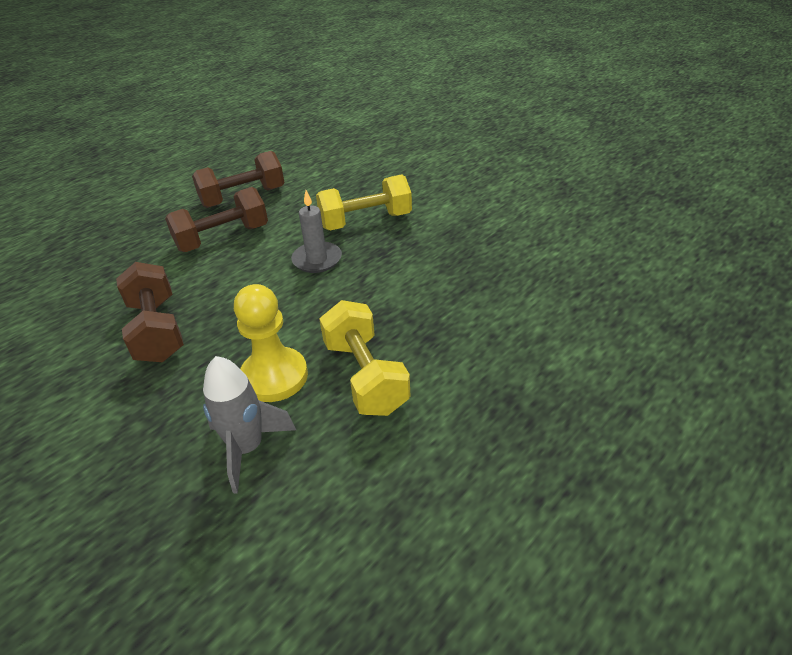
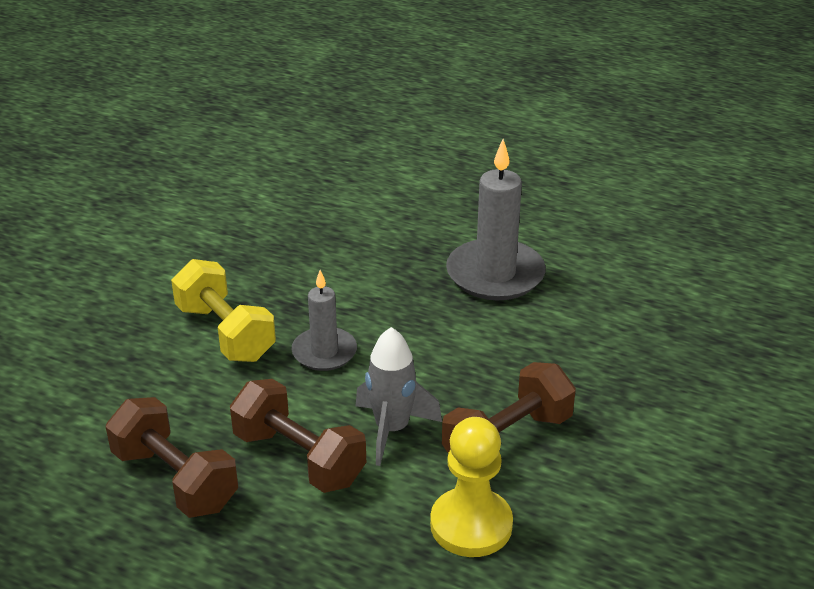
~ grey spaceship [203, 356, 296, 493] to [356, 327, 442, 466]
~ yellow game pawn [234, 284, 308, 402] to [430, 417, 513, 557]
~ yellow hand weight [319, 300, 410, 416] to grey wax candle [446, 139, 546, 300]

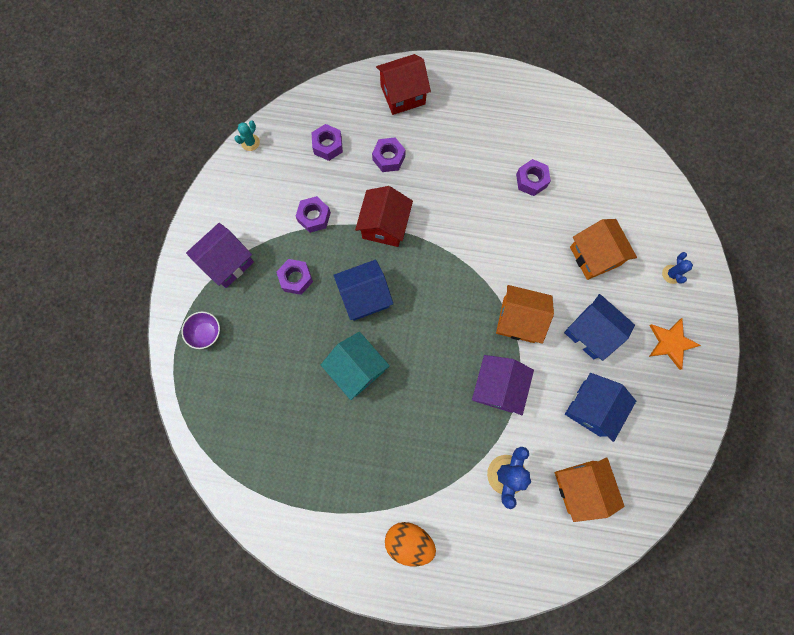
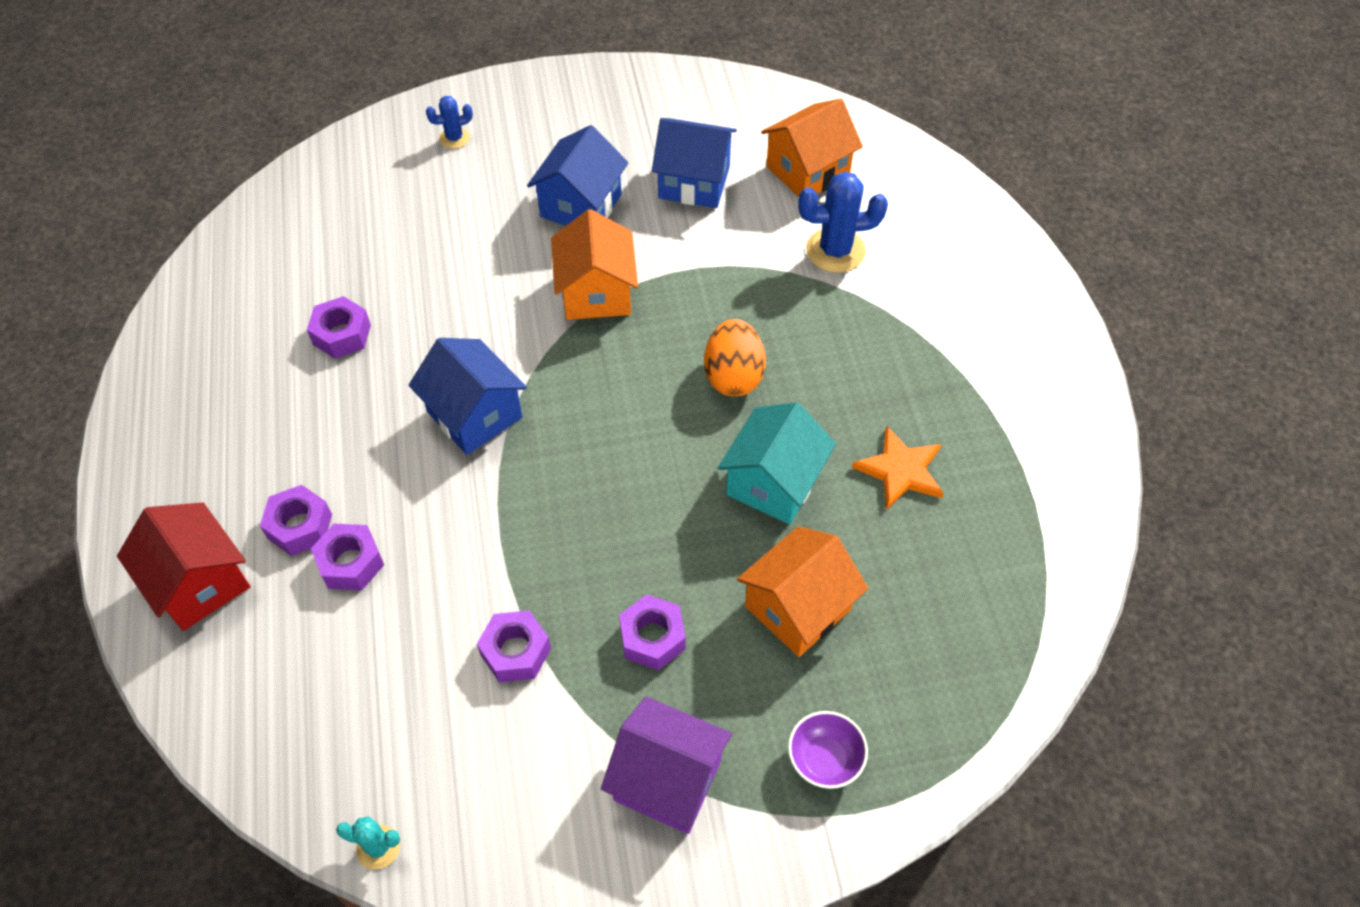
~ violet hexagon nut [311, 124, 343, 161] to [260, 485, 332, 556]
~ blue cottage [333, 260, 393, 321] to [409, 338, 527, 455]
- scarlet cottage [355, 186, 413, 247]
~ orange egg shape [385, 522, 436, 566] to [704, 319, 766, 397]
- violet cottage [472, 355, 534, 415]
~ orange cottage [570, 219, 637, 280] to [737, 526, 868, 657]
~ orange star shape [649, 318, 701, 370] to [852, 426, 944, 510]

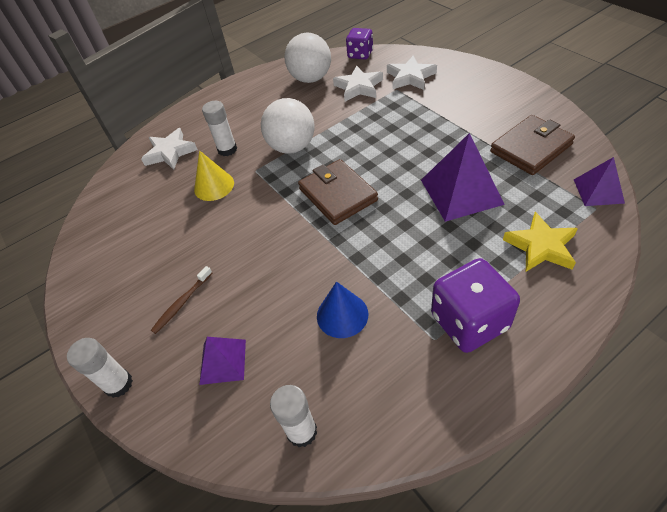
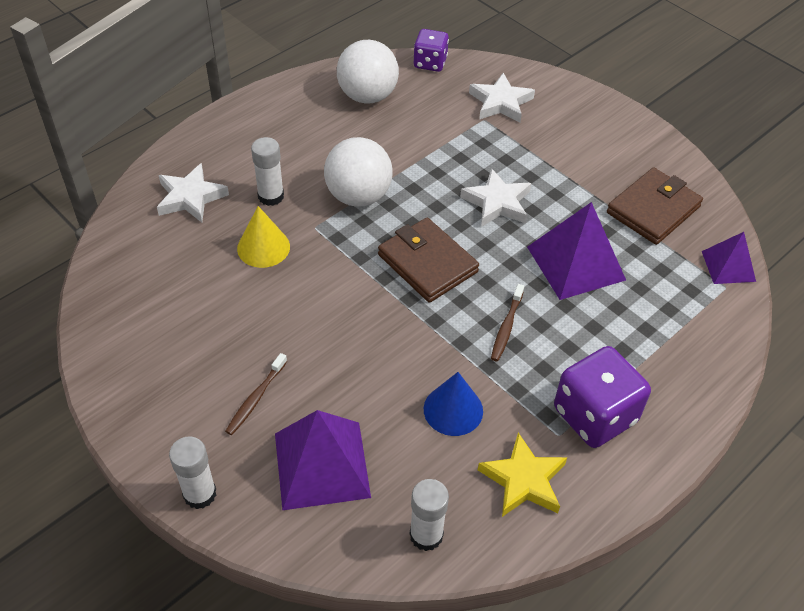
~ violet solid pyramid [199, 337, 246, 385] = [275, 410, 371, 510] x1.70
~ white star shape [333, 66, 383, 101] to [460, 168, 531, 227]
~ yellow star shape [503, 212, 578, 272] to [478, 432, 567, 517]
+ brown tooth brush [491, 284, 524, 361]

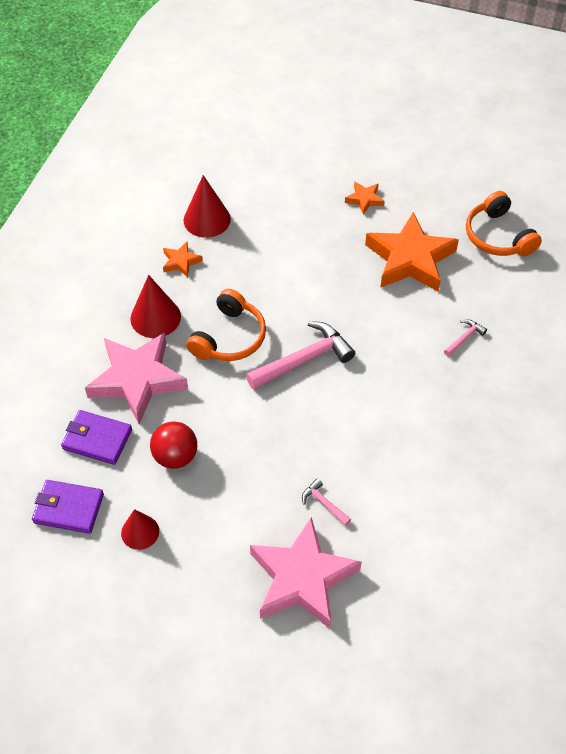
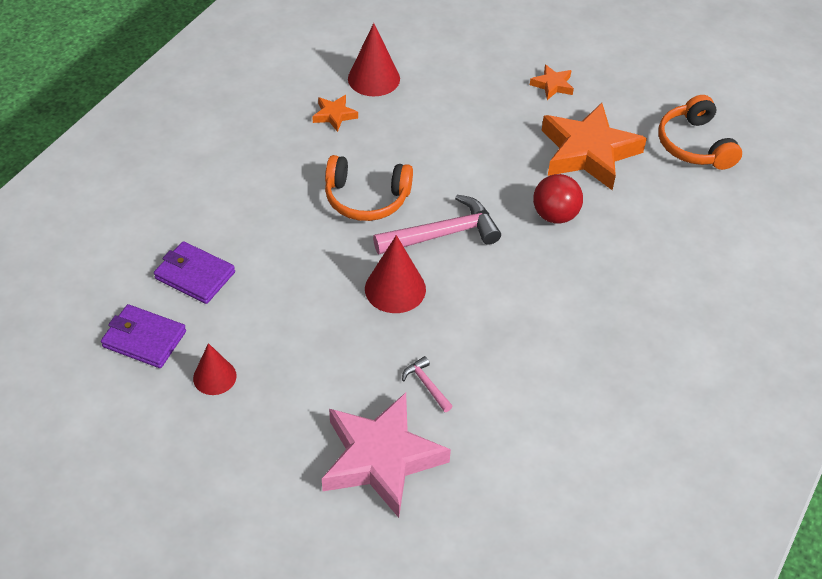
- rosy star shape [85, 333, 188, 424]
~ scarlet solid cone [130, 275, 181, 338] to [365, 235, 426, 313]
~ scarlet play ball [150, 421, 197, 469] to [533, 174, 583, 224]
~ orange headset [186, 289, 266, 361] = [325, 155, 413, 221] 60 degrees clockwise
- rosy hammer [444, 319, 487, 357]

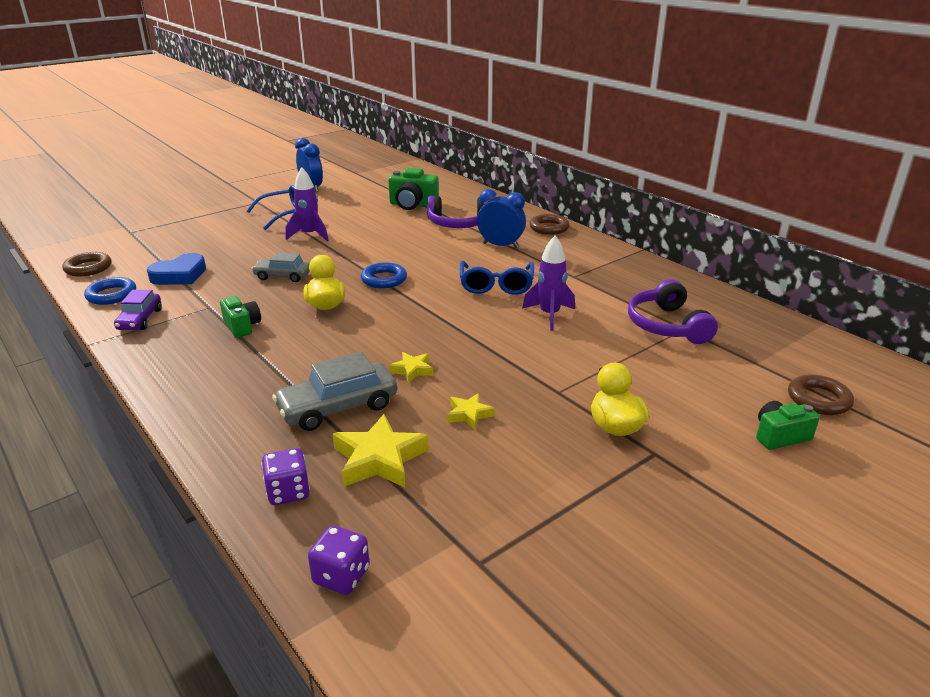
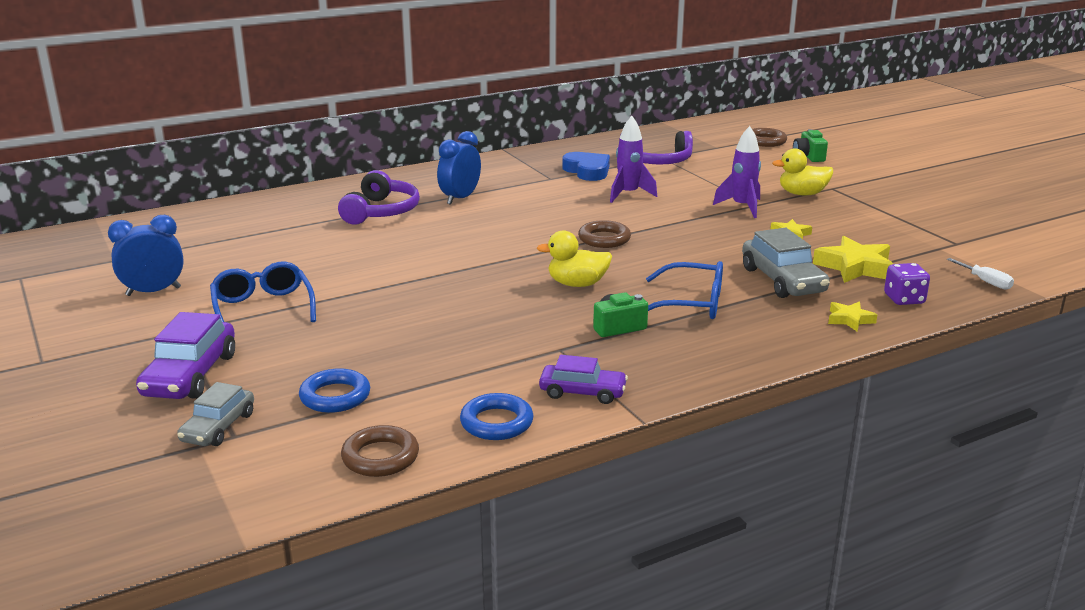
~ blue heart shape [147, 253, 206, 285] to [562, 152, 610, 181]
~ grey automobile [252, 252, 310, 282] to [177, 382, 254, 446]
~ violet spaceship [285, 167, 329, 241] to [713, 126, 761, 218]
~ violet game die [308, 525, 370, 595] to white hand screwdriver [947, 258, 1014, 290]
~ blue hoop [361, 262, 407, 288] to [299, 368, 370, 413]
- green compact camera [388, 168, 439, 210]
~ yellow star shape [389, 352, 434, 383] to [828, 302, 877, 331]
~ blue spectacles [460, 261, 534, 295] to [646, 261, 723, 319]
~ brown hoop [529, 214, 570, 235] to [578, 220, 631, 248]
+ violet automobile [136, 312, 235, 399]

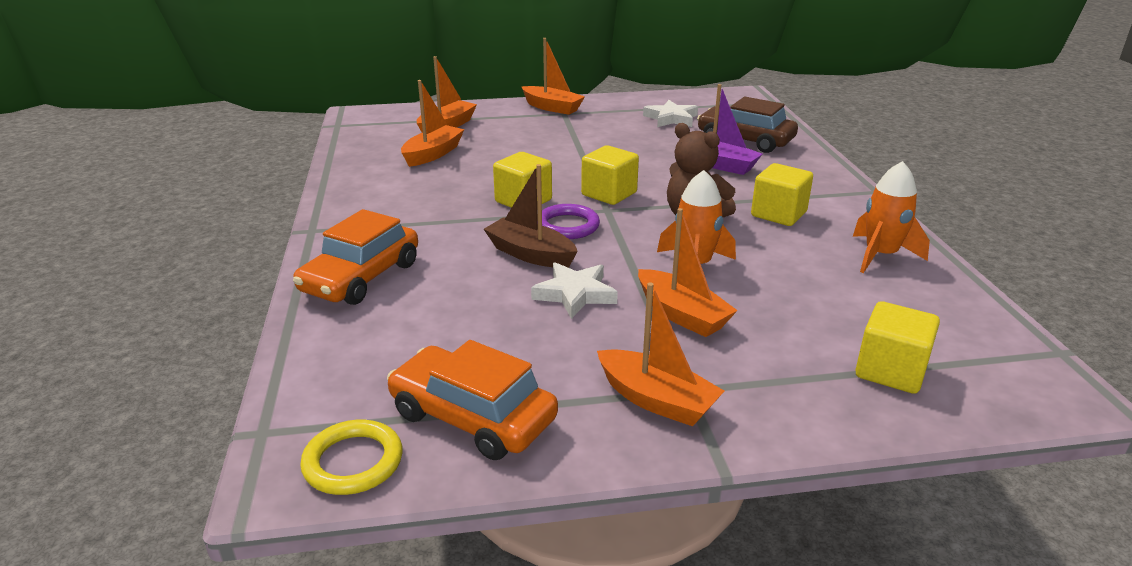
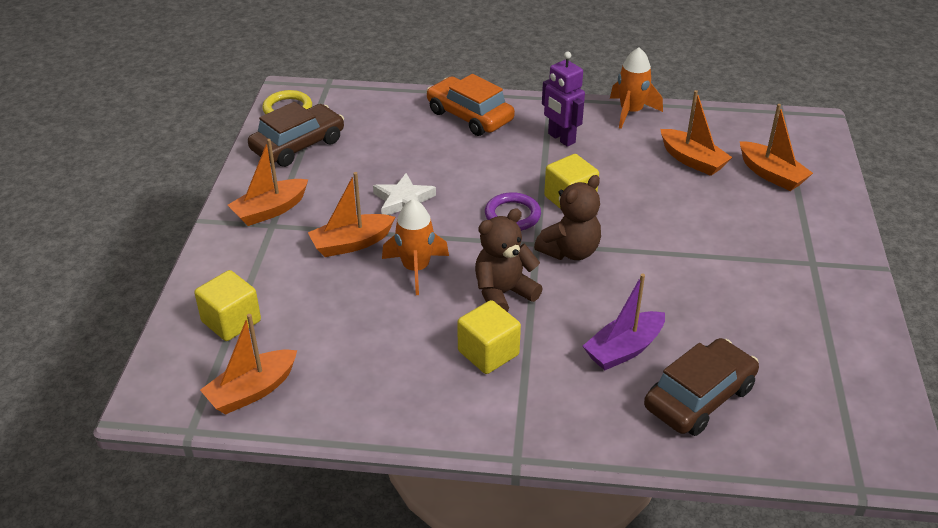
~ orange automobile [387, 340, 558, 460] to brown automobile [248, 102, 344, 167]
- brown boat [484, 164, 578, 268]
~ orange boat [521, 38, 585, 115] to [200, 314, 297, 415]
~ yellow block [581, 145, 639, 205] to brown teddy [534, 175, 601, 260]
- white star shape [643, 100, 698, 127]
~ orange spaceship [853, 161, 930, 273] to [610, 47, 663, 129]
+ violet toy robot [542, 52, 585, 147]

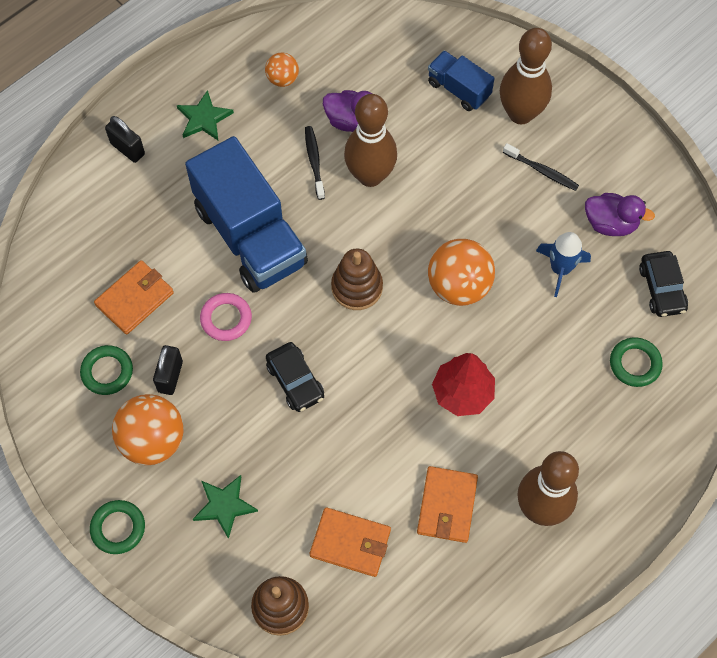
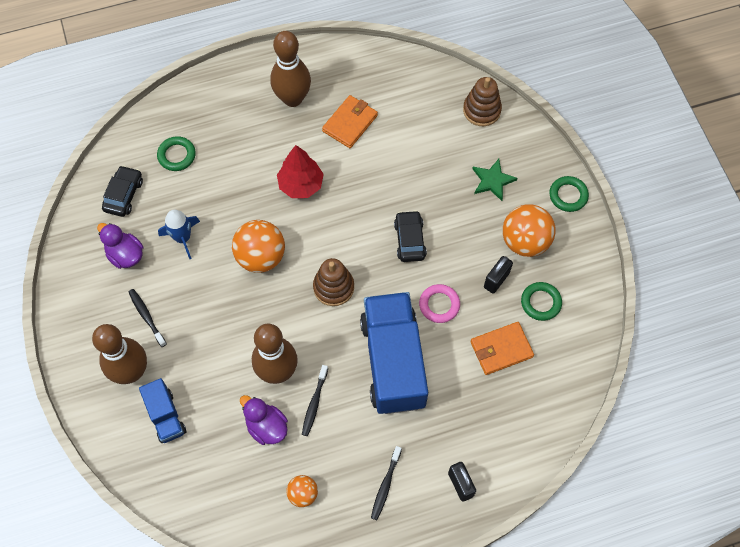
~ green star shape [177, 90, 234, 140] to jet-black tooth brush [371, 446, 402, 520]
- orange wallet [310, 507, 391, 577]

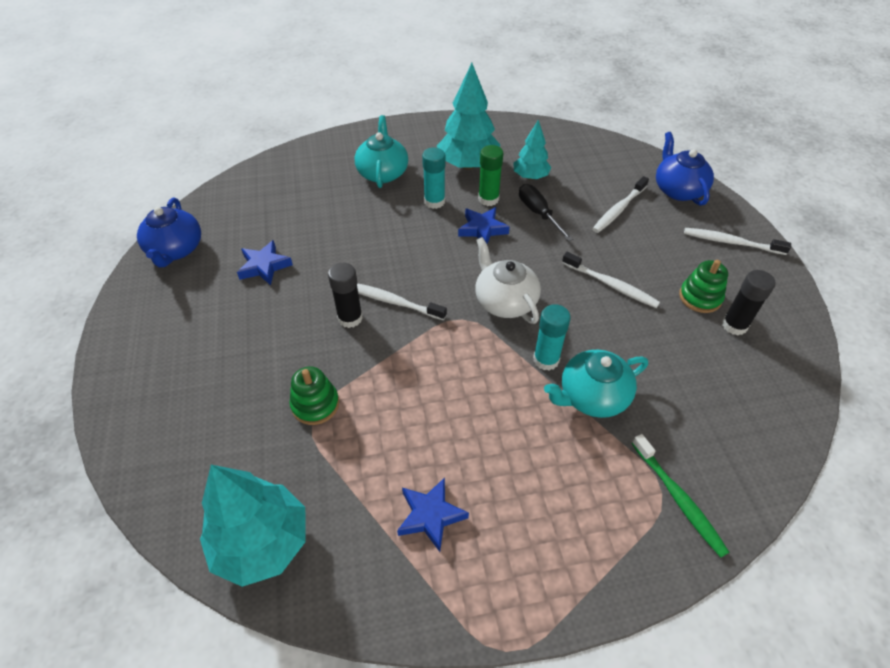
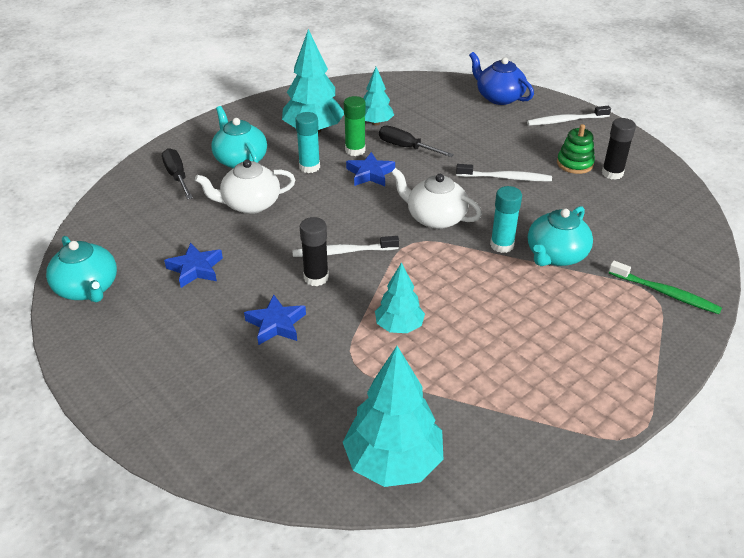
~ blue teapot [137, 198, 201, 267] to turquoise teapot [46, 236, 117, 302]
- green stacking toy [289, 366, 339, 425]
~ blue star shape [397, 477, 469, 552] to [244, 294, 306, 345]
- white tooth brush [592, 176, 649, 233]
+ jet-black hand screwdriver [162, 148, 193, 199]
+ white teapot [195, 159, 295, 214]
+ turquoise fir tree [375, 262, 425, 333]

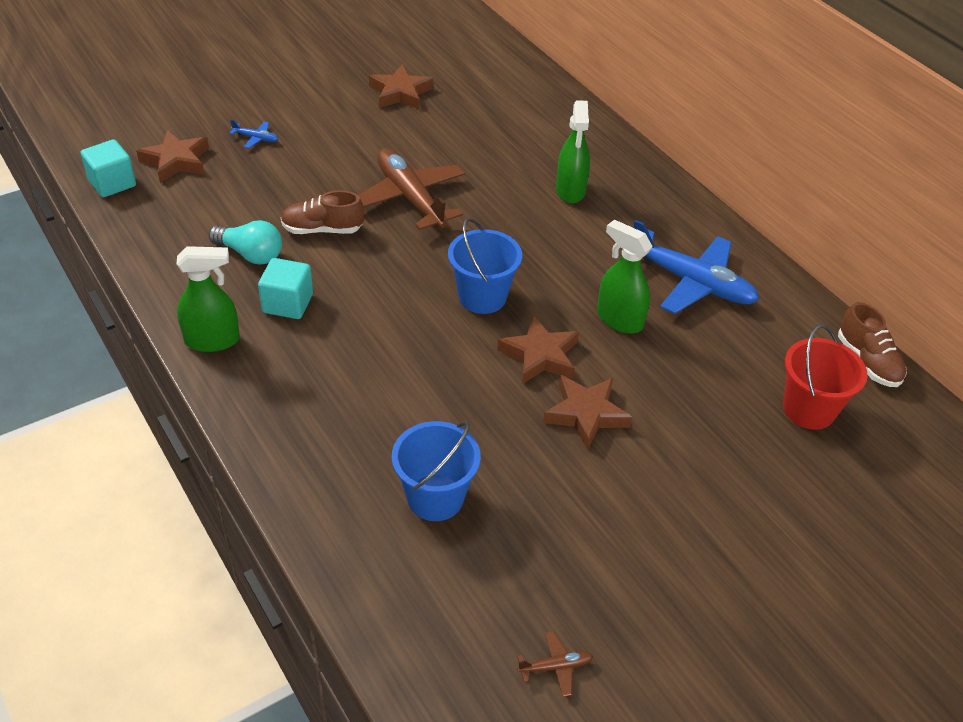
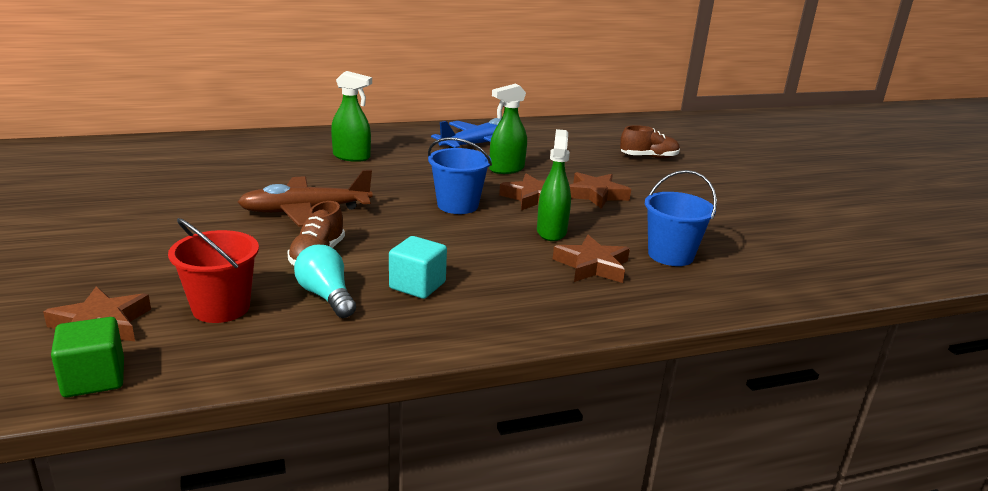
~ turquoise block [81, 139, 136, 197] to green block [51, 317, 124, 397]
~ green sprayer [177, 246, 240, 352] to [537, 129, 571, 241]
~ turquoise bulb [209, 220, 282, 265] = [294, 244, 356, 318] 75 degrees counterclockwise
- blue plane [229, 120, 278, 148]
~ brown star shape [369, 64, 433, 109] to [553, 235, 630, 283]
- brown plane [517, 631, 593, 697]
~ scarlet bucket [783, 325, 867, 430] to [168, 218, 259, 323]
~ brown shoe [838, 302, 907, 387] to [620, 125, 680, 159]

